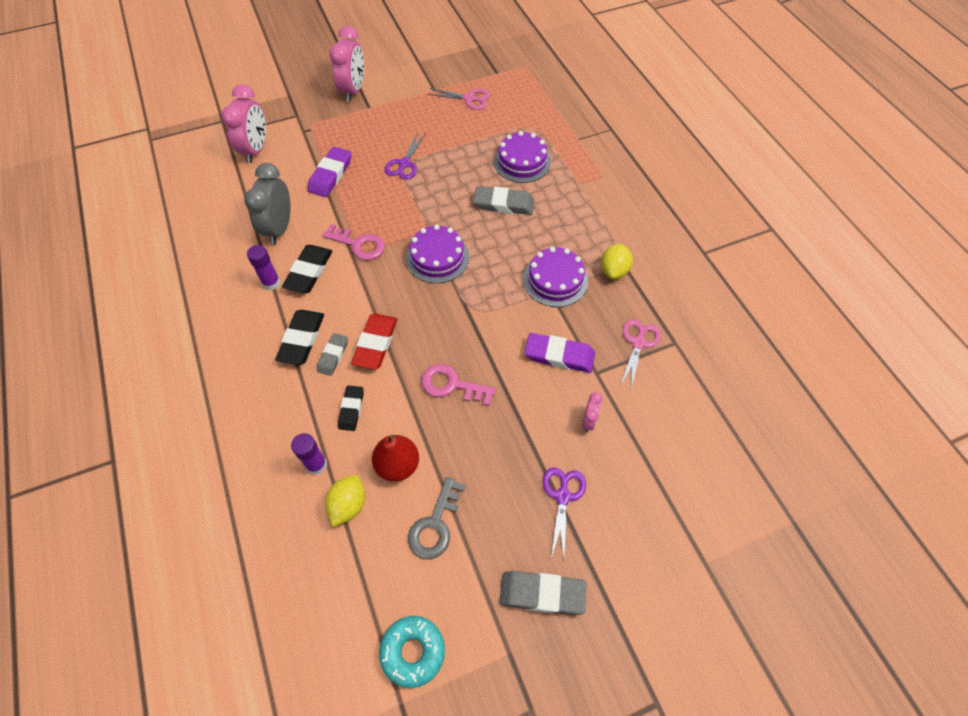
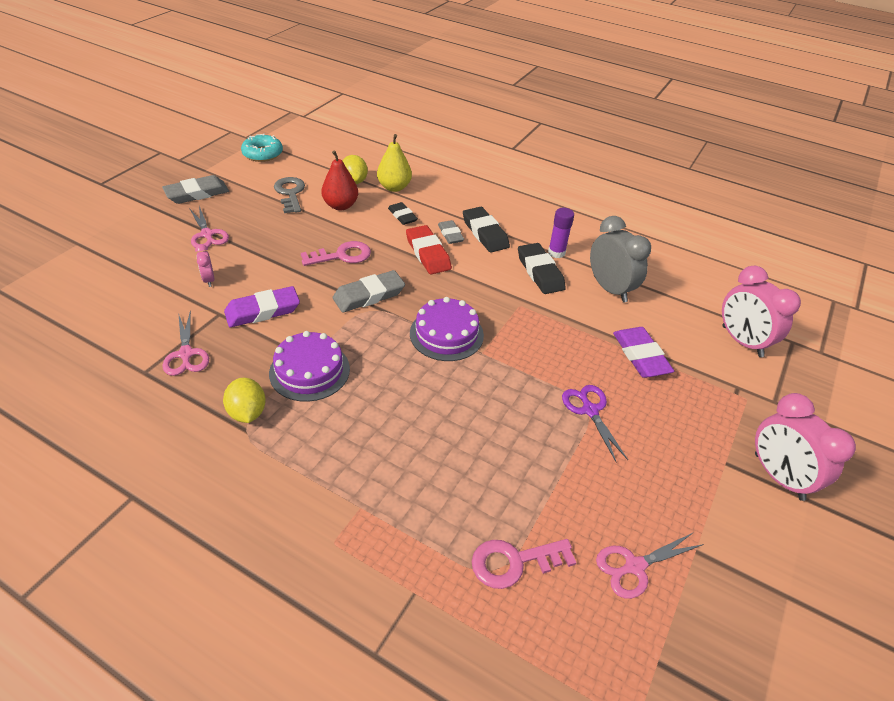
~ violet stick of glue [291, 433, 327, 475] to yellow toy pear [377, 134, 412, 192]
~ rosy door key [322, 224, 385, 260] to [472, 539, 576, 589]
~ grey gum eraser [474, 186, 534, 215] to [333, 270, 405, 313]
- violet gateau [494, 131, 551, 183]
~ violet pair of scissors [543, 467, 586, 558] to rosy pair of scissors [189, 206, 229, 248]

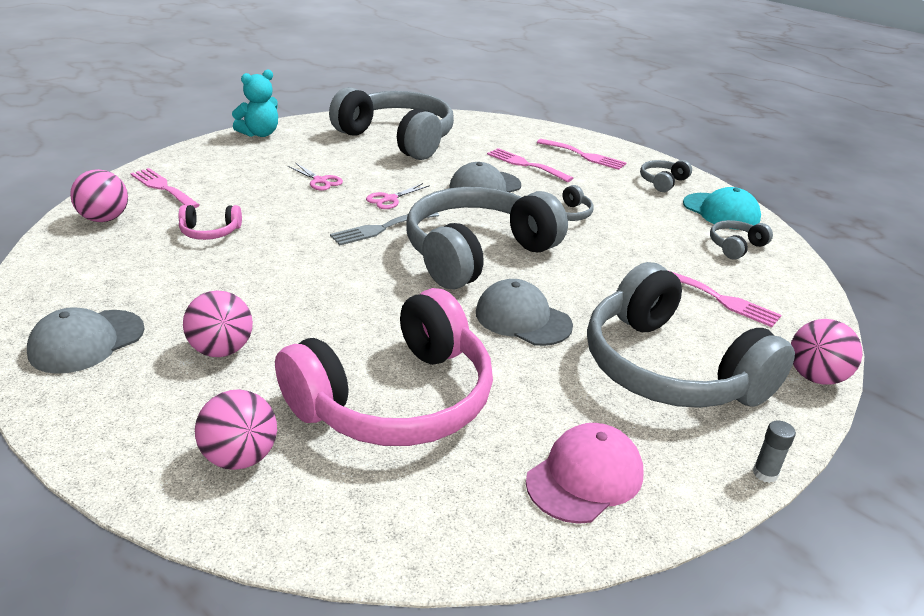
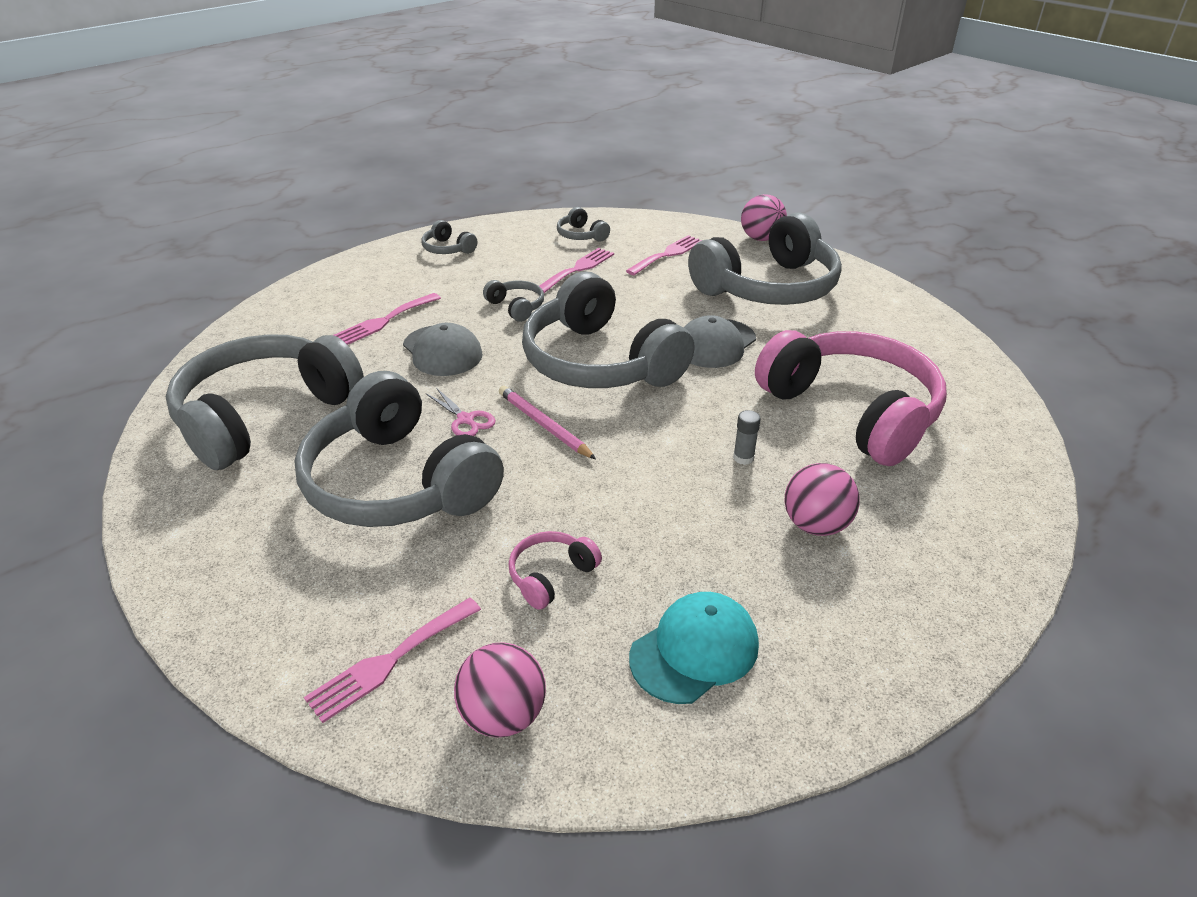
- grey cap [27, 307, 144, 374]
~ rosy headset [179, 205, 242, 240] = [508, 531, 602, 610] 135 degrees counterclockwise
- rosy play ball [195, 389, 277, 470]
- turquoise teddy [232, 69, 278, 137]
~ rosy pair of scissors [288, 163, 343, 191] to grey headset [294, 371, 504, 527]
~ grey dinner fork [330, 212, 439, 246] to rosy lead pencil [499, 386, 596, 459]
- rosy cap [526, 423, 644, 524]
~ rosy dinner fork [537, 139, 626, 170] to [539, 248, 614, 293]
~ turquoise cap [683, 187, 761, 230] to [629, 592, 759, 704]
~ grey stick of glue [753, 420, 796, 483] to [733, 410, 761, 465]

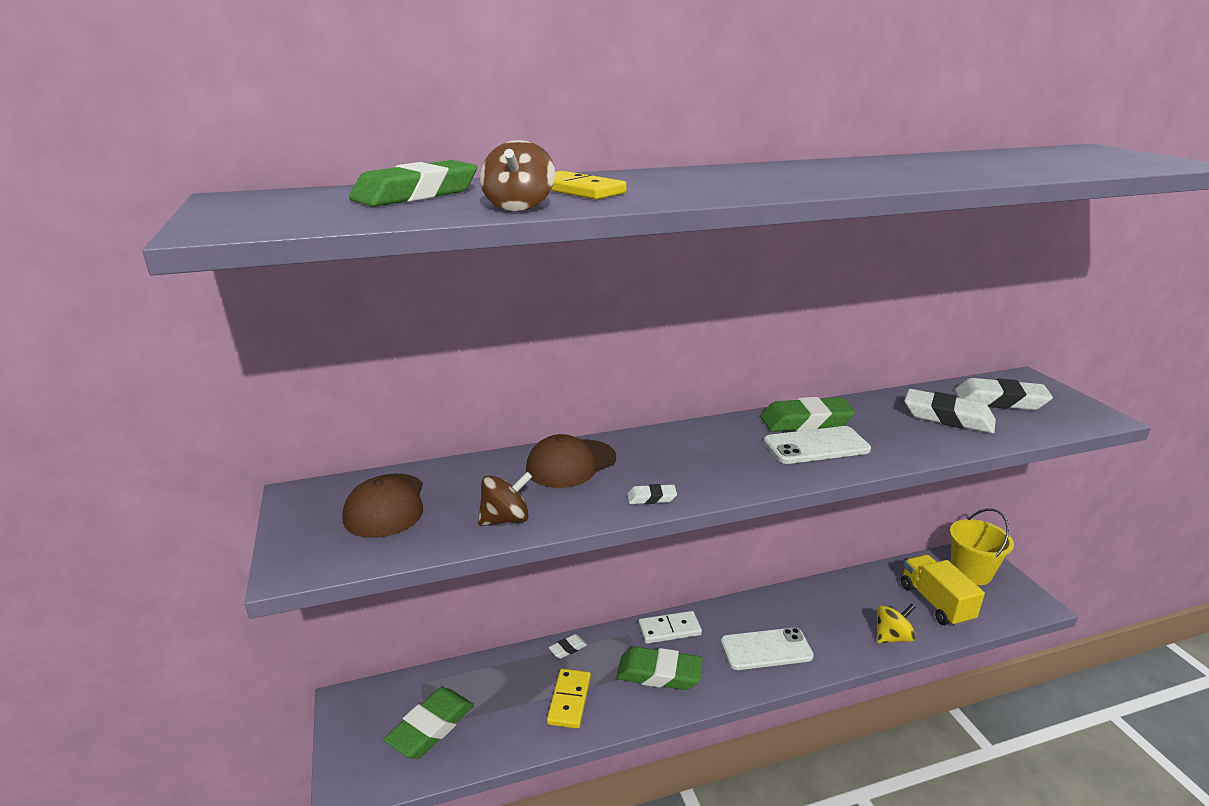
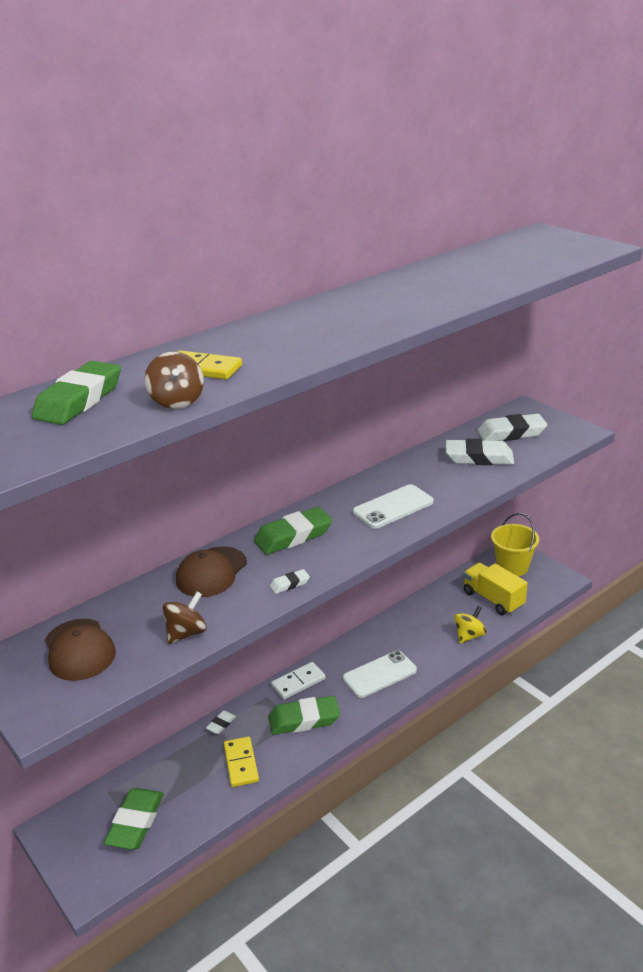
~ green gum eraser [760, 397, 855, 432] to [254, 507, 332, 555]

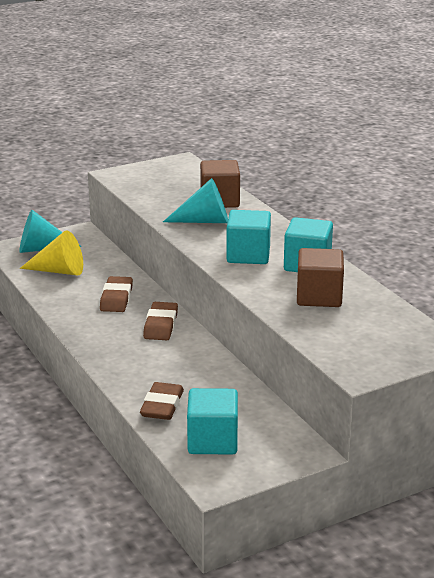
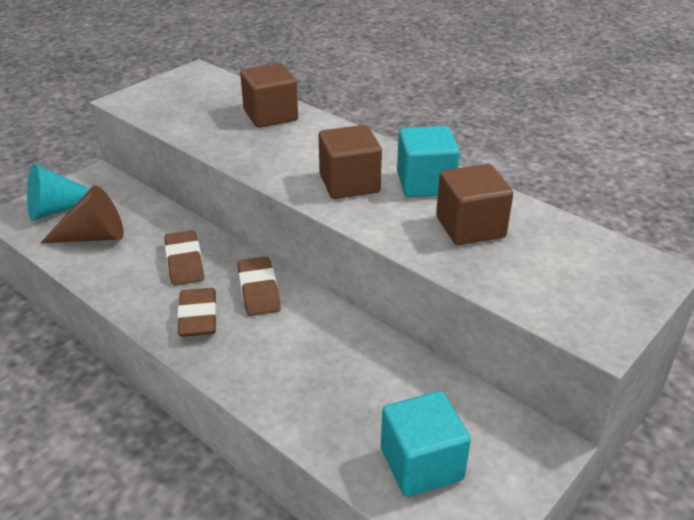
~ yellow solid cone [20, 230, 83, 275] to brown solid cone [40, 185, 124, 243]
~ brown gum eraser [140, 382, 184, 420] to [177, 288, 217, 337]
- turquoise solid cone [163, 178, 228, 223]
~ turquoise block [226, 210, 271, 264] to brown block [319, 125, 382, 199]

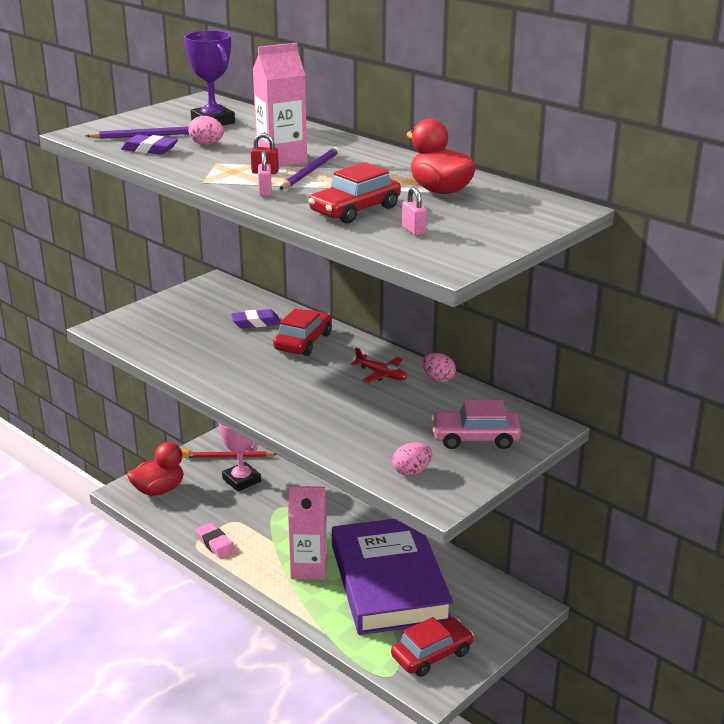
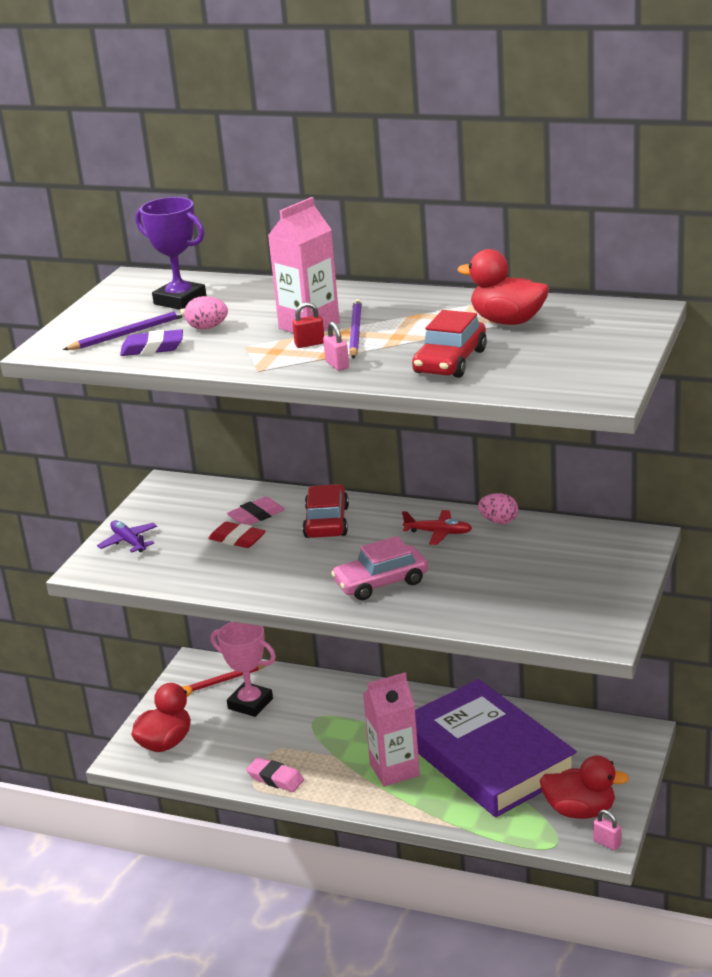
~ violet gum eraser [231, 309, 280, 328] to rosy gum eraser [227, 497, 285, 525]
~ scarlet automobile [391, 617, 474, 677] to scarlet duck [540, 756, 629, 819]
- rosy egg shape [392, 443, 432, 476]
~ rosy lock [402, 187, 427, 236] to [593, 810, 621, 851]
~ rosy automobile [431, 400, 521, 449] to [331, 536, 428, 600]
+ violet plane [97, 520, 157, 552]
+ scarlet gum eraser [208, 522, 265, 548]

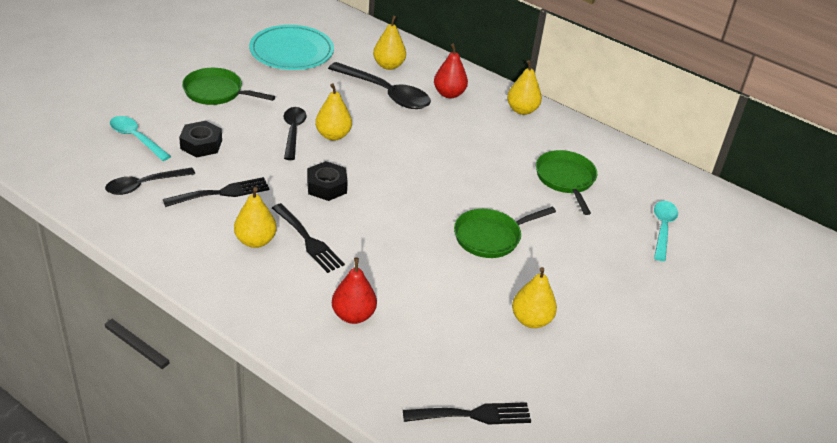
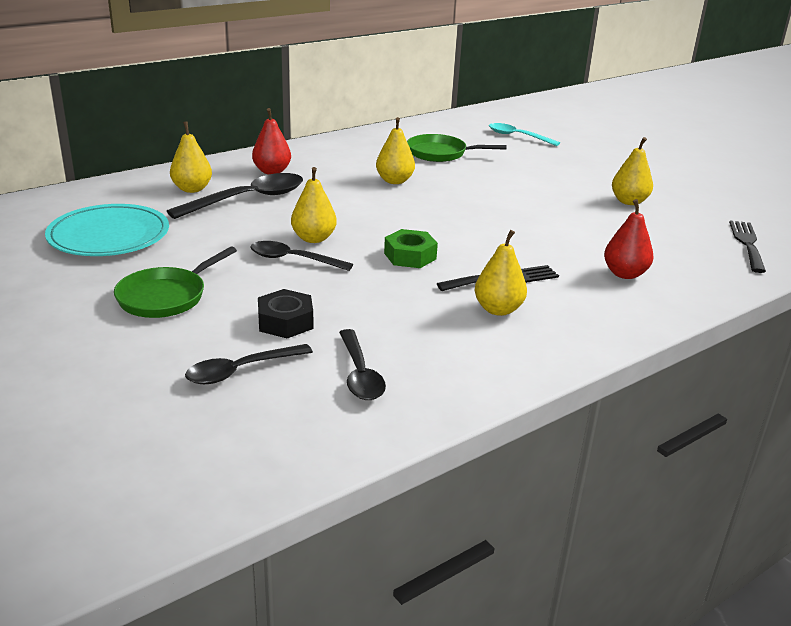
~ turquoise tablespoon [110, 116, 171, 161] to jet-black tablespoon [185, 344, 313, 384]
- jet-black dinner fork [163, 177, 270, 207]
~ jet-black hexagon nut [307, 161, 348, 201] to green hexagon nut [384, 229, 438, 268]
- green pan [454, 207, 556, 258]
~ yellow toy pear [507, 60, 542, 115] to [376, 117, 415, 184]

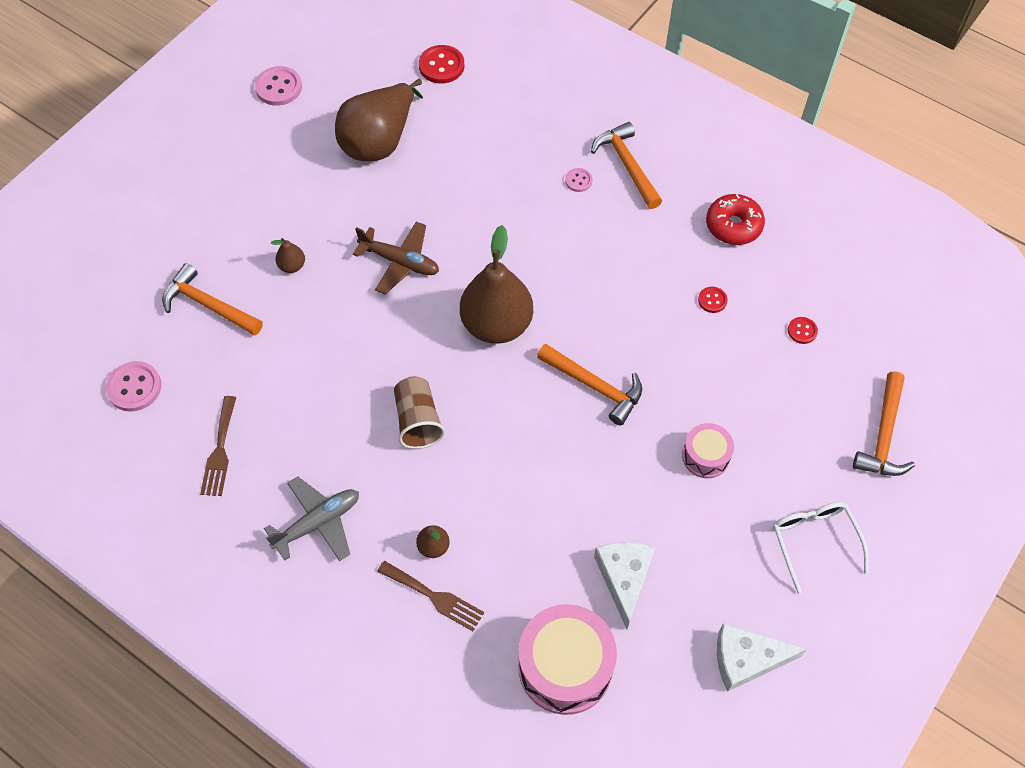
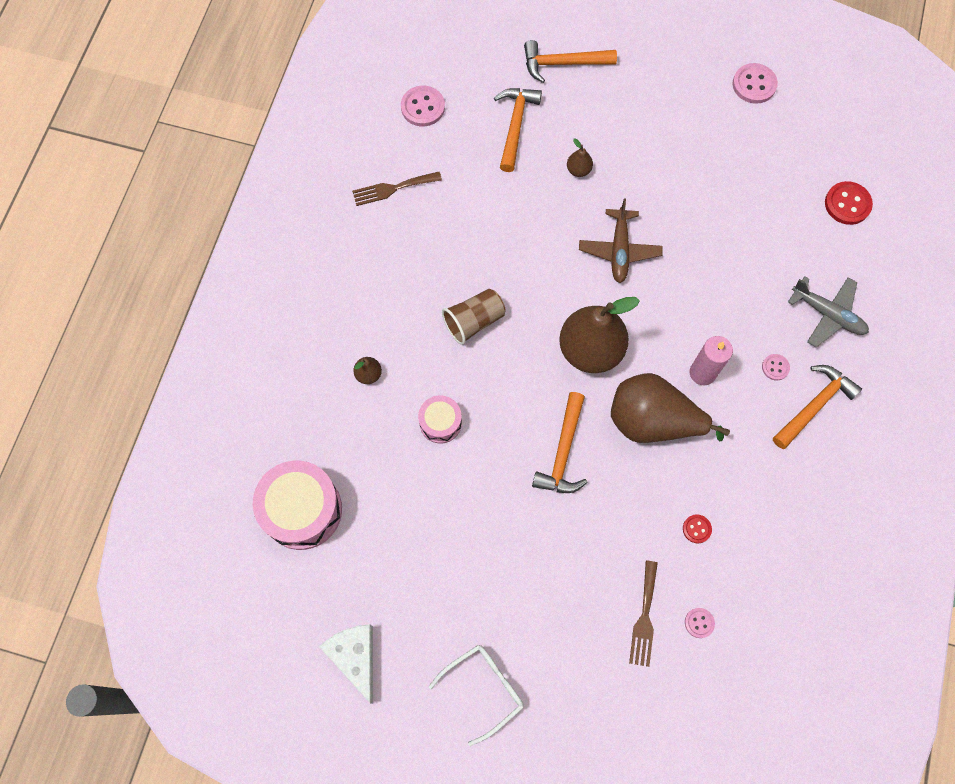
~ grey plane [264, 477, 359, 561] to [788, 276, 869, 348]
~ brown toy pear [335, 79, 423, 161] to [611, 373, 730, 443]
~ brown dinner fork [377, 561, 484, 631] to [629, 561, 658, 667]
- white cheese wedge [594, 542, 655, 629]
~ rosy drum [682, 423, 734, 478] to [418, 396, 462, 444]
- scarlet glazed donut [706, 194, 765, 245]
~ scarlet button [788, 317, 818, 344] to rosy button [685, 608, 715, 638]
~ orange hammer [853, 371, 915, 476] to [524, 40, 617, 83]
+ rosy wax candle [690, 336, 733, 385]

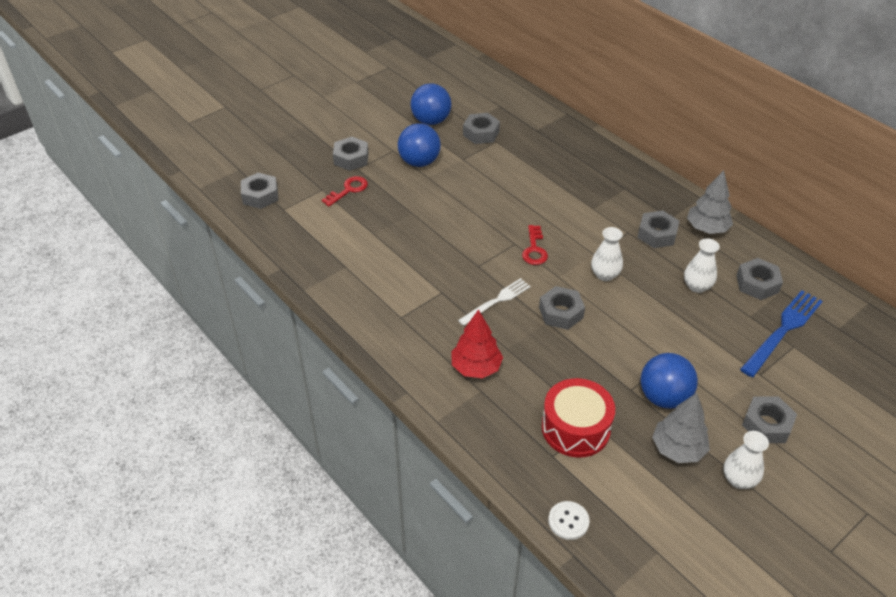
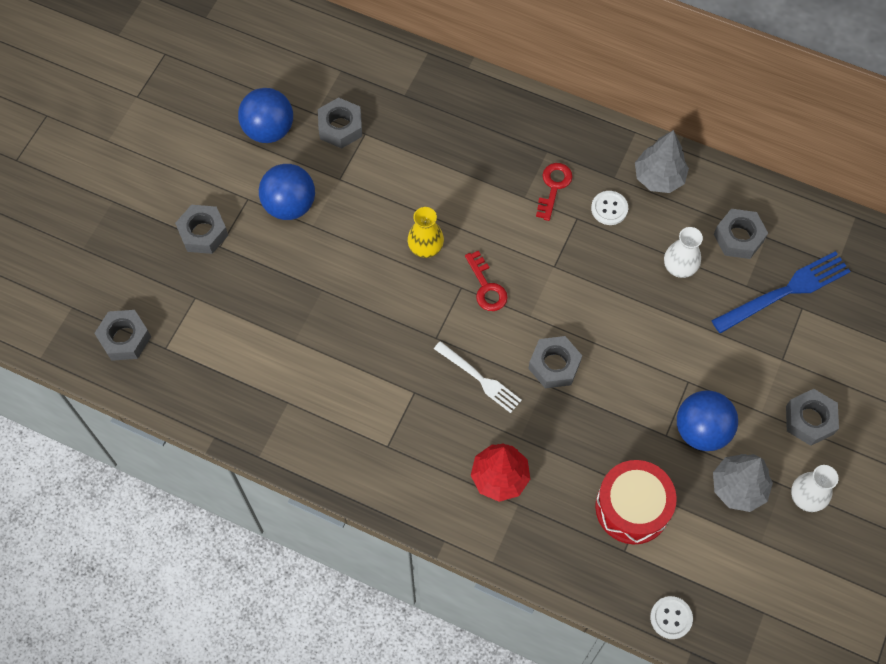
~ scarlet door key [322, 176, 368, 206] to [536, 163, 573, 221]
~ white dinner fork [458, 278, 531, 326] = [434, 341, 522, 413] 105 degrees clockwise
- white flower vase [591, 227, 623, 281]
~ grey hexagon nut [637, 211, 679, 248] to white button [591, 191, 628, 225]
~ blue dinner fork [740, 290, 823, 377] = [711, 251, 851, 334] 45 degrees clockwise
+ yellow flower vase [407, 207, 444, 258]

